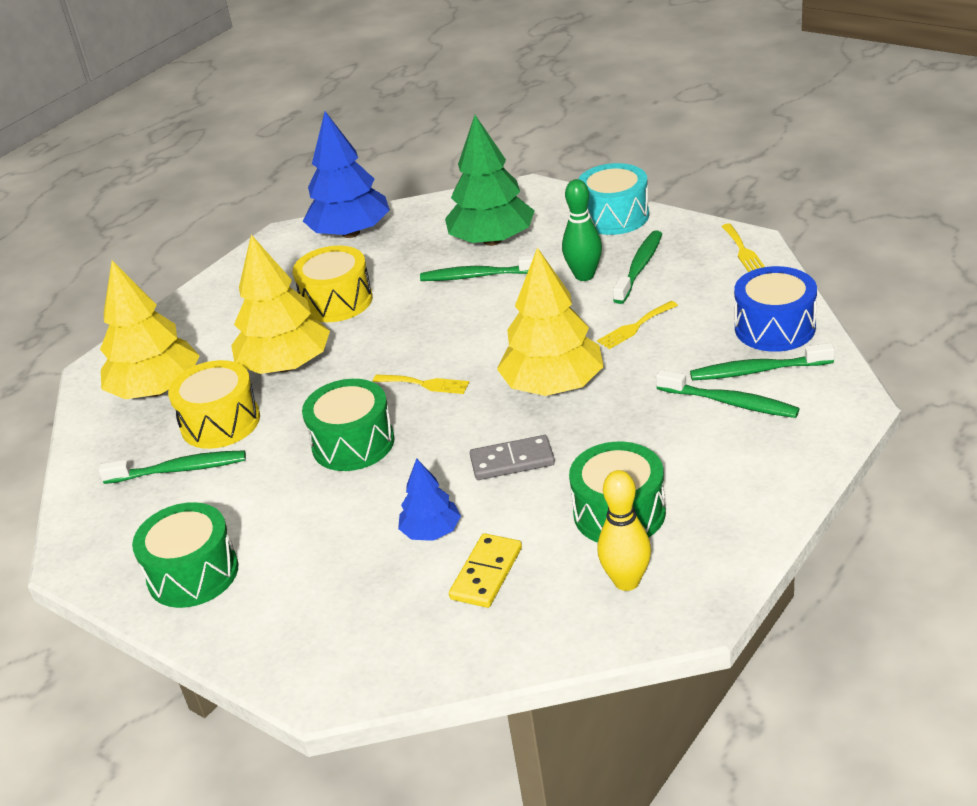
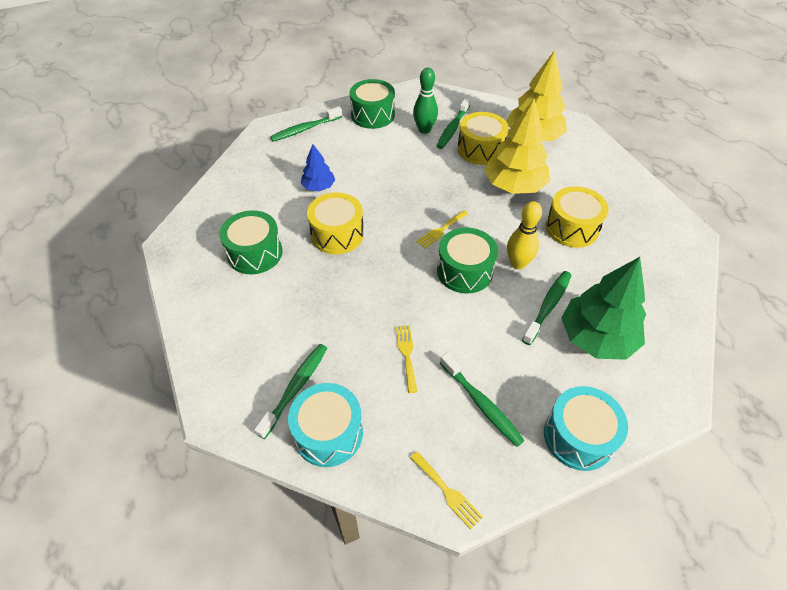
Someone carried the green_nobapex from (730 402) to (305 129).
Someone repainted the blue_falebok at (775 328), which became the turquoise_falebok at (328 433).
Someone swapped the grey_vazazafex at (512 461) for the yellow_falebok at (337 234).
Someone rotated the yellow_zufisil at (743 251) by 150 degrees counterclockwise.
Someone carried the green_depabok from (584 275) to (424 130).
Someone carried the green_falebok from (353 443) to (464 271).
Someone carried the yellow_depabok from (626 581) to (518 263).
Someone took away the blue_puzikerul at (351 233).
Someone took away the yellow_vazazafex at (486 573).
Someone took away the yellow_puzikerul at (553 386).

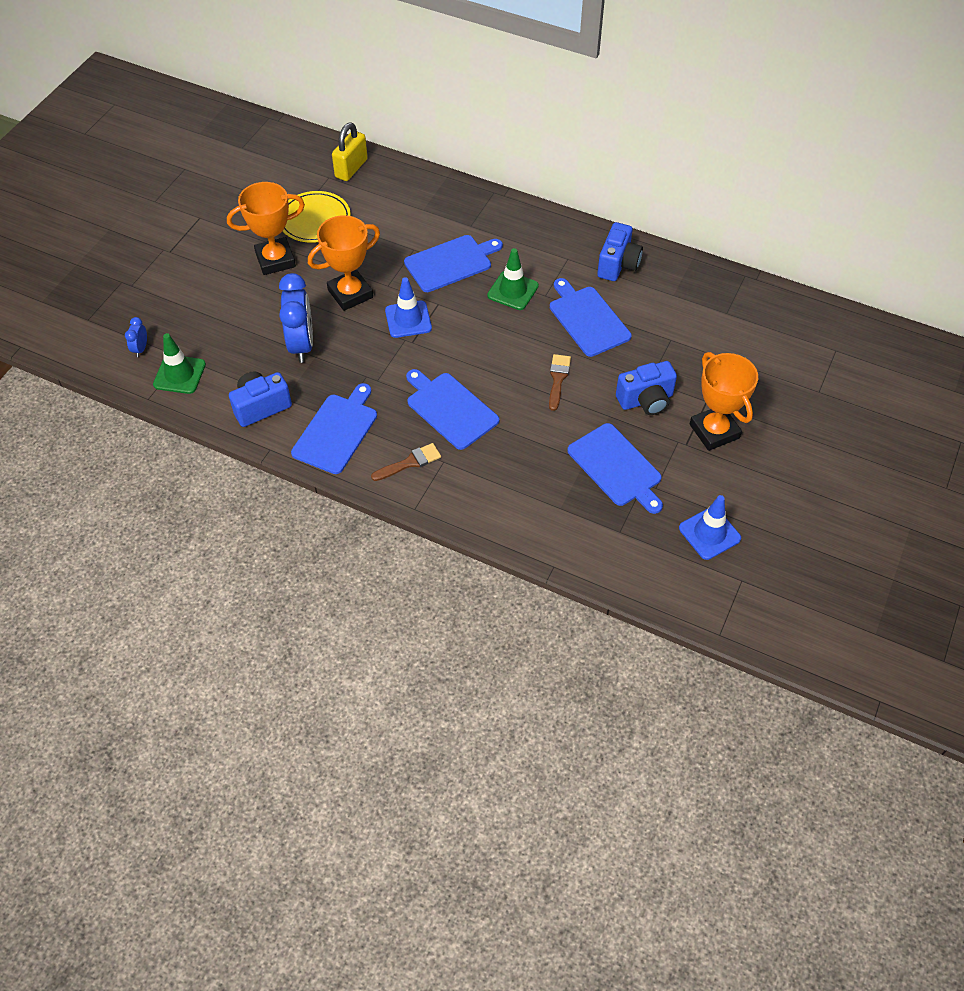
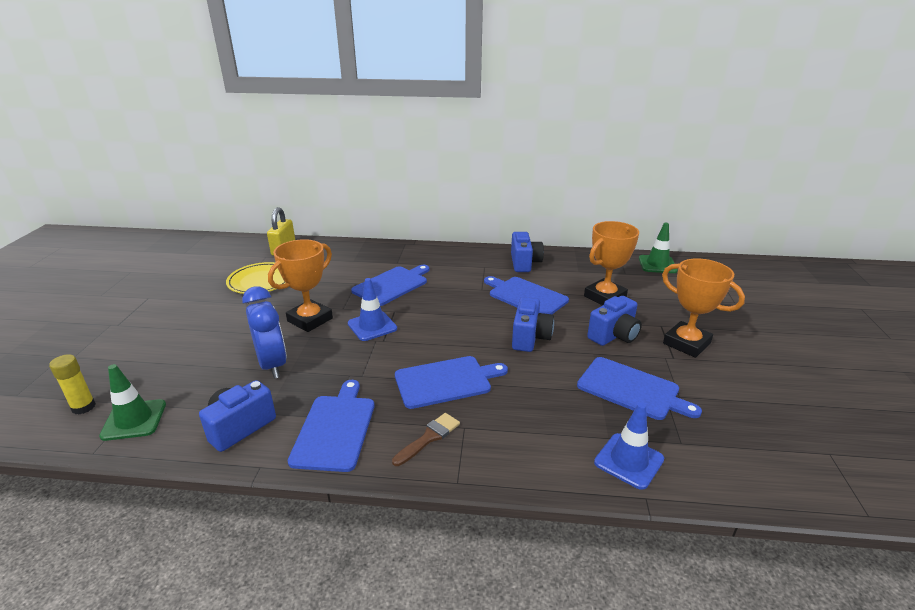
Someone swapped the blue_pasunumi at (140 349) for the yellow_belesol at (83 407).
Someone rotated the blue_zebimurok at (450 409) by 135 degrees clockwise.
Someone swapped the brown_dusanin at (558 379) for the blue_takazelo at (530 338).
Someone carried the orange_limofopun from (275 260) to (605 297).
Someone carried the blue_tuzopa from (709 533) to (629 461).
Someone carried the green_tuzopa from (513 291) to (657 264).

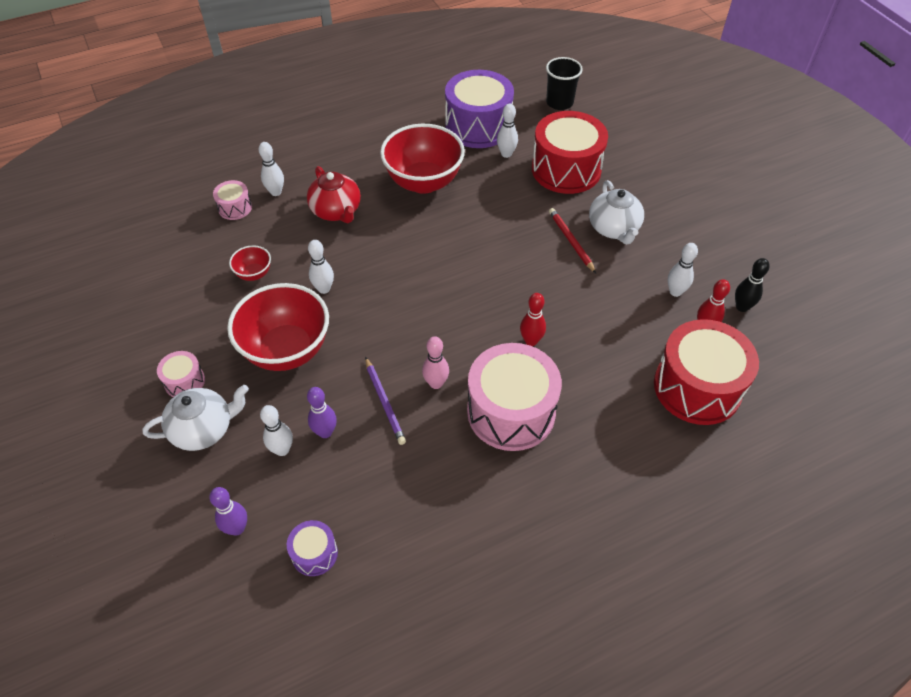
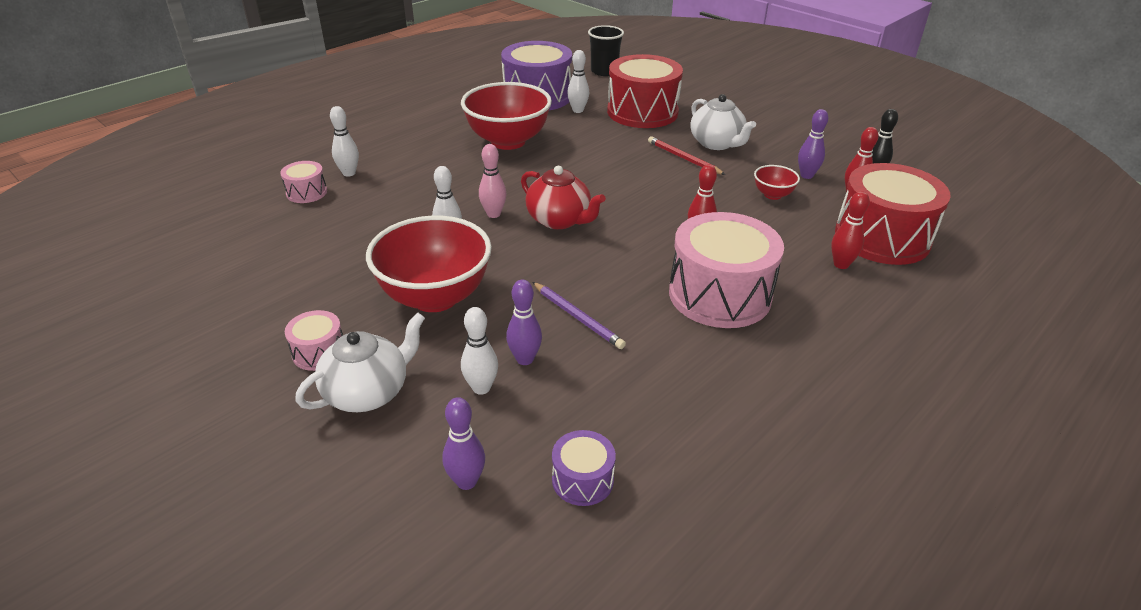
Someone carried the pink_depabok from (436 383) to (493 214).
Someone carried the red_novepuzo from (336 211) to (559 220).
Someone carried the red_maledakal from (254 274) to (772 195).
Someone repainted the white_depabok at (675 292), which became the purple_depabok at (806 175).
Someone put down the red_depabok at (841 264).

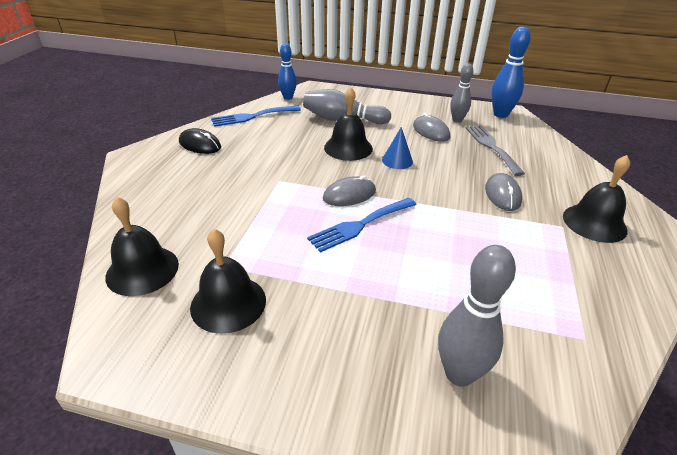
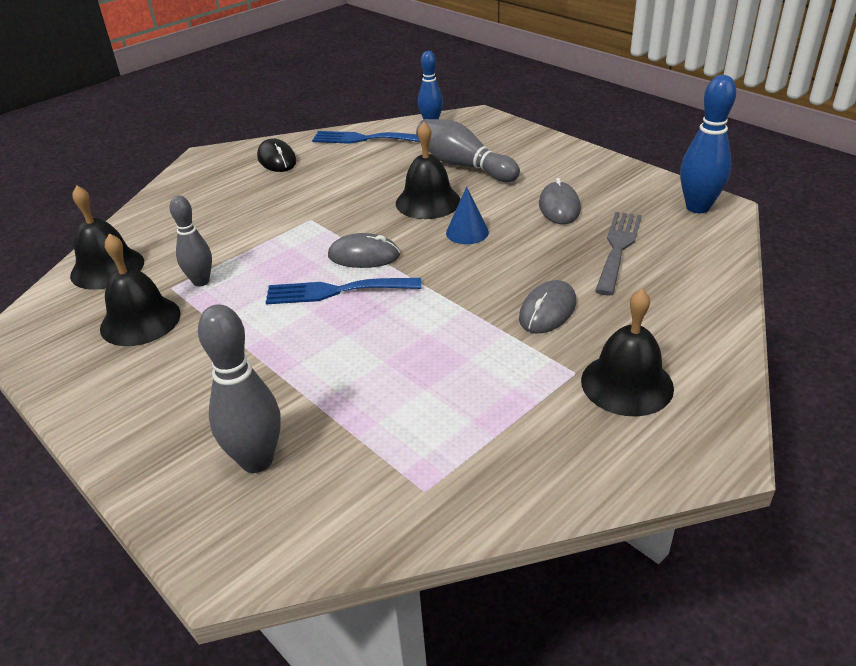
Someone carried the grey_depabok from (457 120) to (201 281).

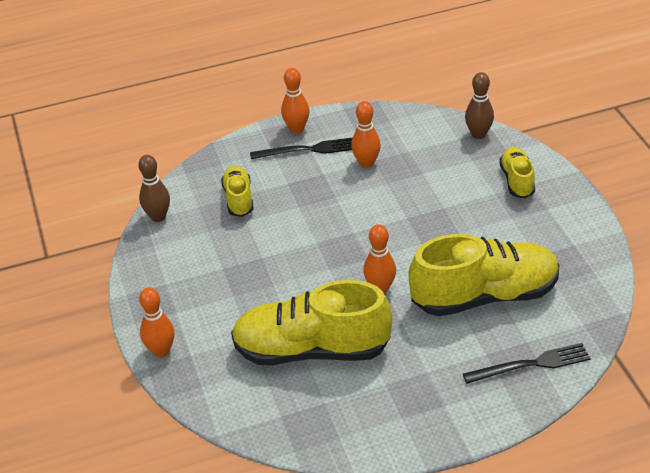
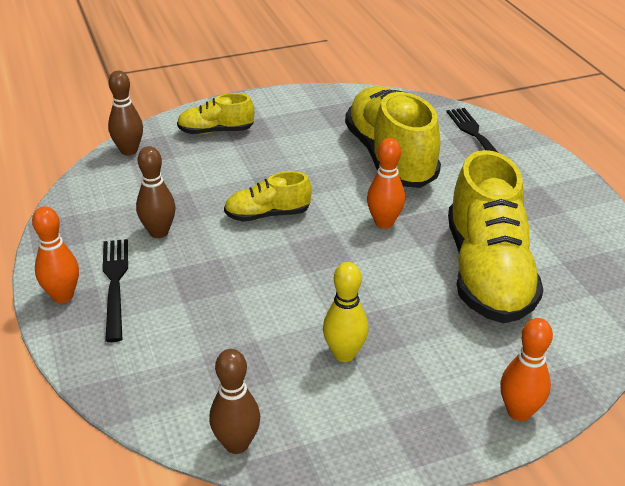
Someone repainted the orange_depabok at (366 163), which became the brown_depabok at (159 232).
Someone carried the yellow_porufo from (238 199) to (267 215).
Someone put down the yellow_depabok at (344 354).

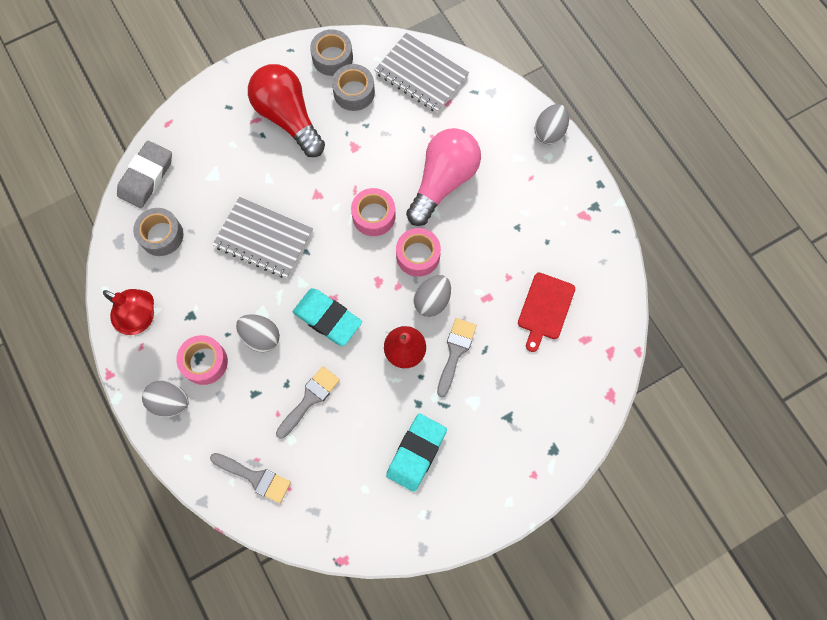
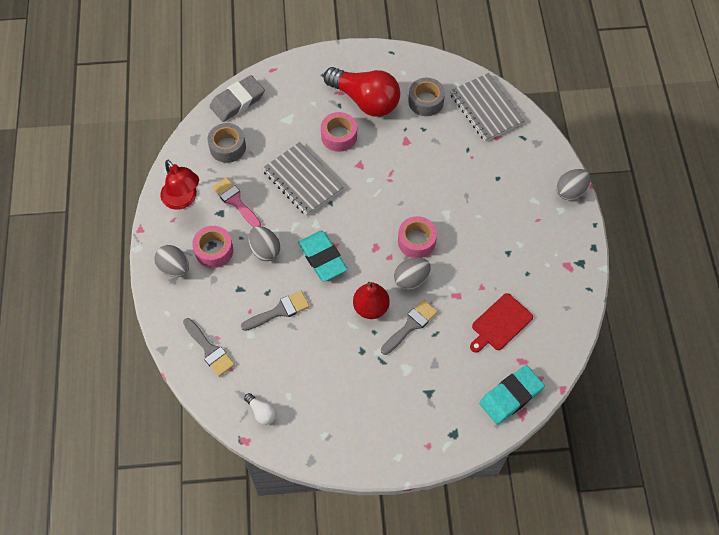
Someone put down the pink_dusanin at (235 201).
Someone put down the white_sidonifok at (261 412).
Someone carried the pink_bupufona from (374 216) to (339 136).
Someone rotated the red_sidonifok at (288 118) by 135 degrees clockwise.
Someone carried the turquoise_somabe from (416 453) to (511 396).
Someone took away the grey_bupufona at (332 58).
Someone took away the pink_sidonifok at (443 181).

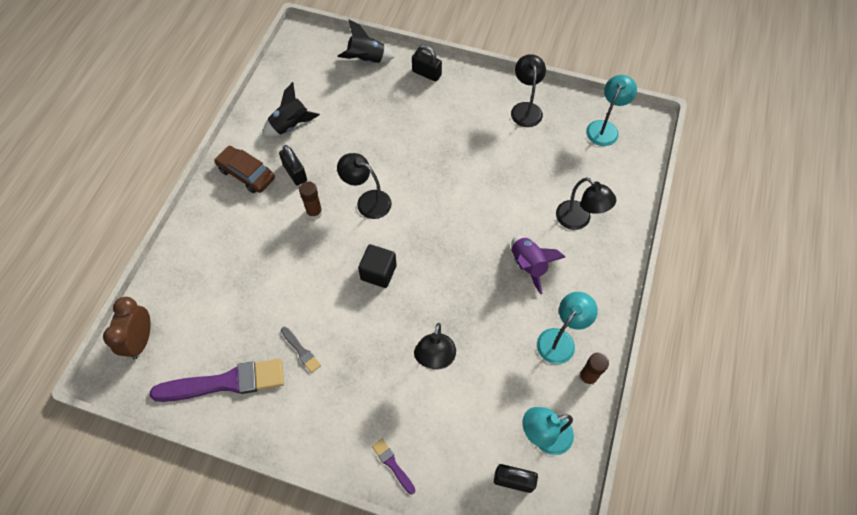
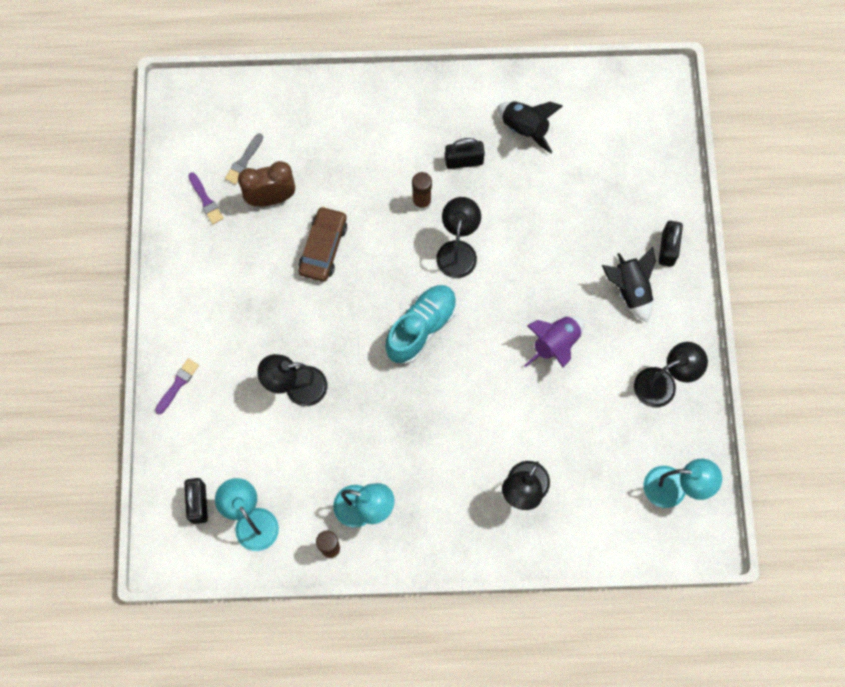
Someone scaled the purple_dusanin at (225 382) by 0.45.
Someone carried the grey_dusanin from (301 351) to (244 161).
Someone carried the brown_pasunumi from (141 340) to (271 198).
Someone carried the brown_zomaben from (246 174) to (323 248).
Someone put down the turquoise_porufo at (421 328).
Someone rotated the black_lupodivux at (295 173) by 45 degrees clockwise.
Someone carried the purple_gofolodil from (528 265) to (555 345).
Someone carried the black_gofolodil from (366 60) to (630 290).
Someone took away the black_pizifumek at (378 272).

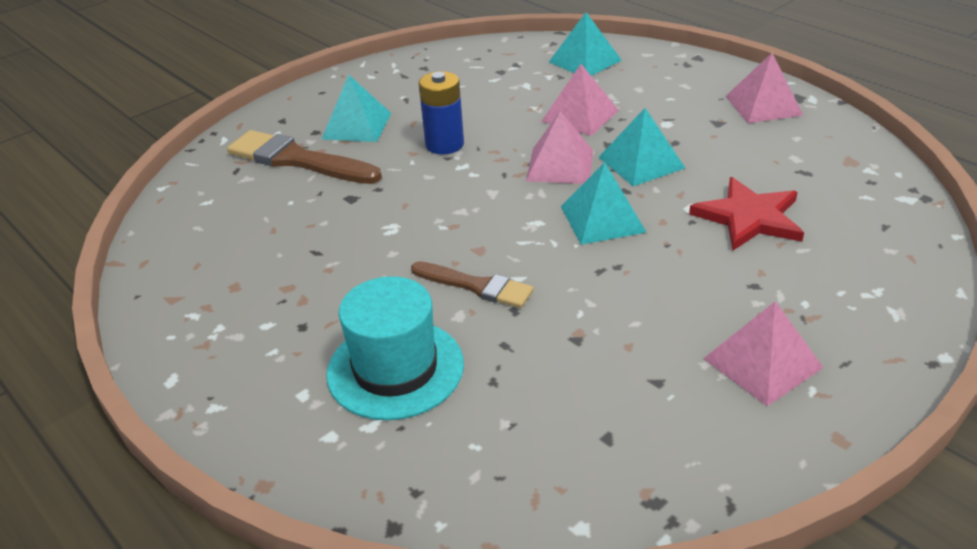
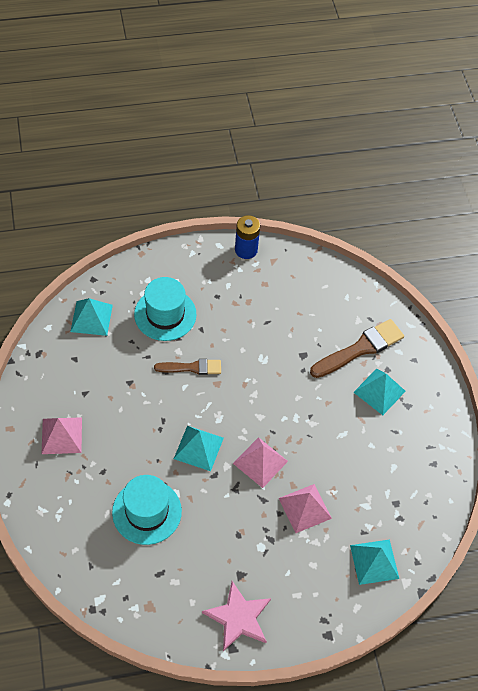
Someone carried the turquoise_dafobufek from (641 162) to (91 318).
Someone swapped the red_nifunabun at (749 217) for the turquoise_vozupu at (147 511).
Someone rotated the brown_dusanin at (476 286) by 150 degrees counterclockwise.
Someone swapped the pink_dafobufek at (763 105) for the pink_nifunabun at (238 617).
Someone carried the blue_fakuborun from (444 144) to (246 250).

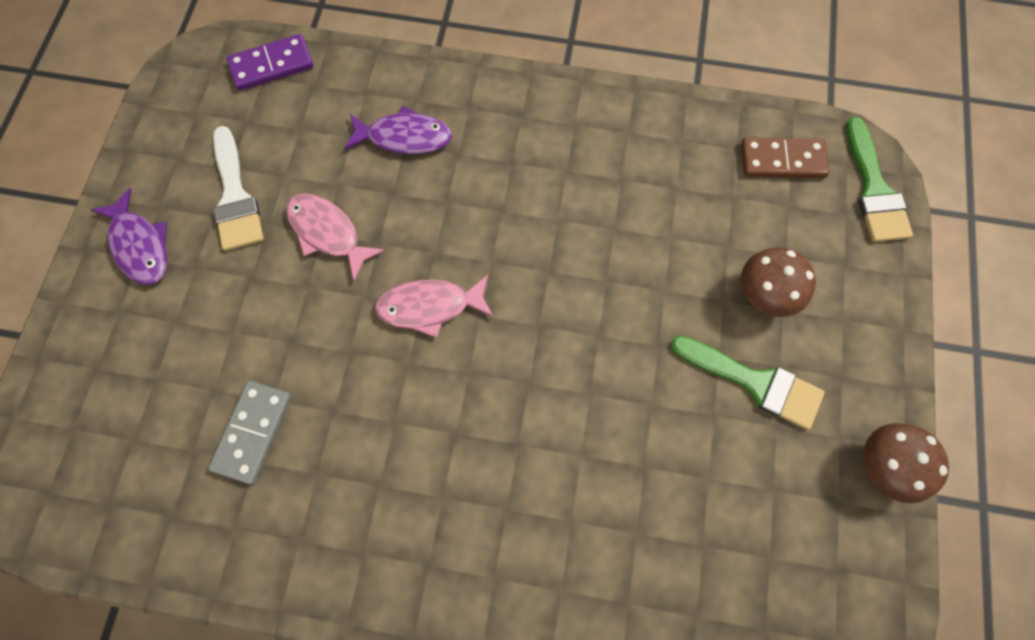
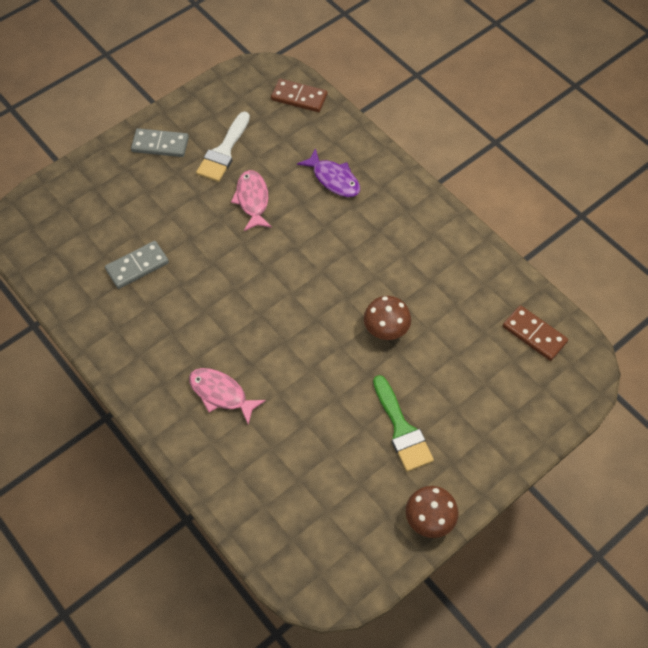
Someone swapped the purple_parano at (140 246) for the grey_vazazafex at (160 144).
Someone carried the pink_parano from (430 307) to (221 394).
Someone repainted the purple_vazazafex at (271 65), which became the brown_vazazafex at (299 97).
Someone carried the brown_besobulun from (763 296) to (386 330).
Someone took away the green_dusanin at (874 189).

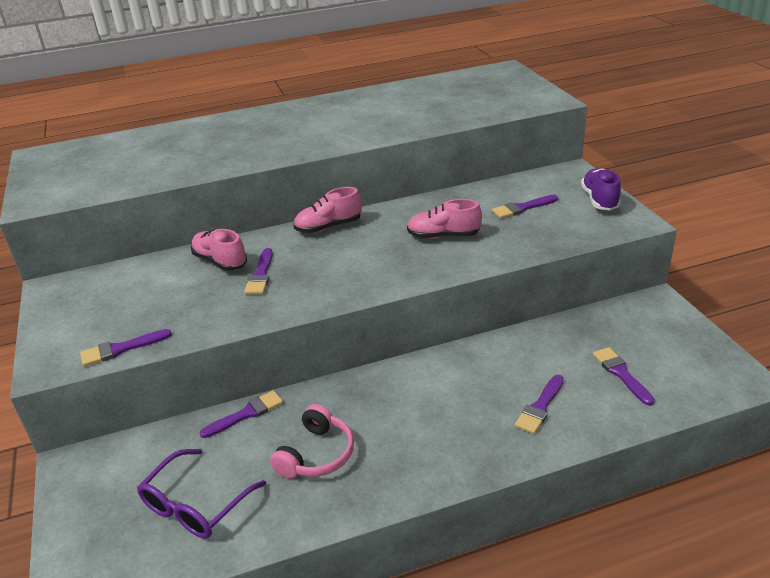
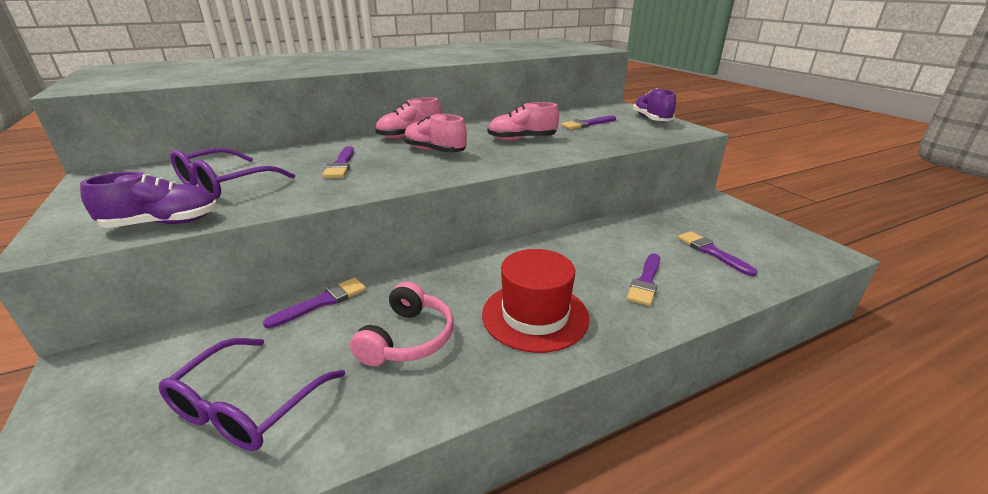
Someone swapped the purple_dusanin at (121 349) for the purple_porufo at (163 223).
Someone put down the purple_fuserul at (225 184).
Someone carried the pink_porufo from (220 261) to (435 151).
Someone put down the red_vozupu at (535 315).

